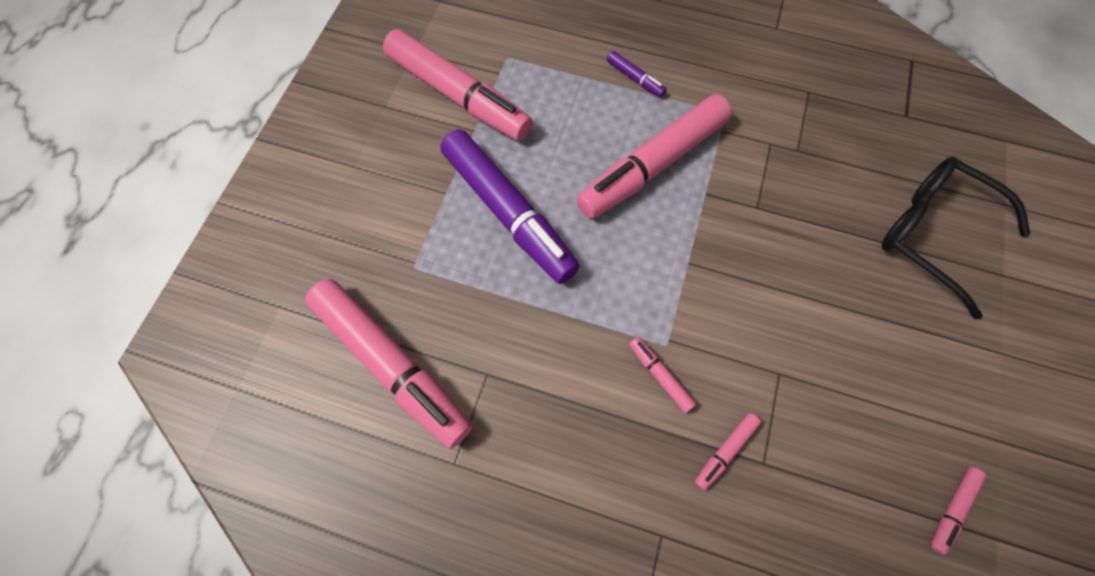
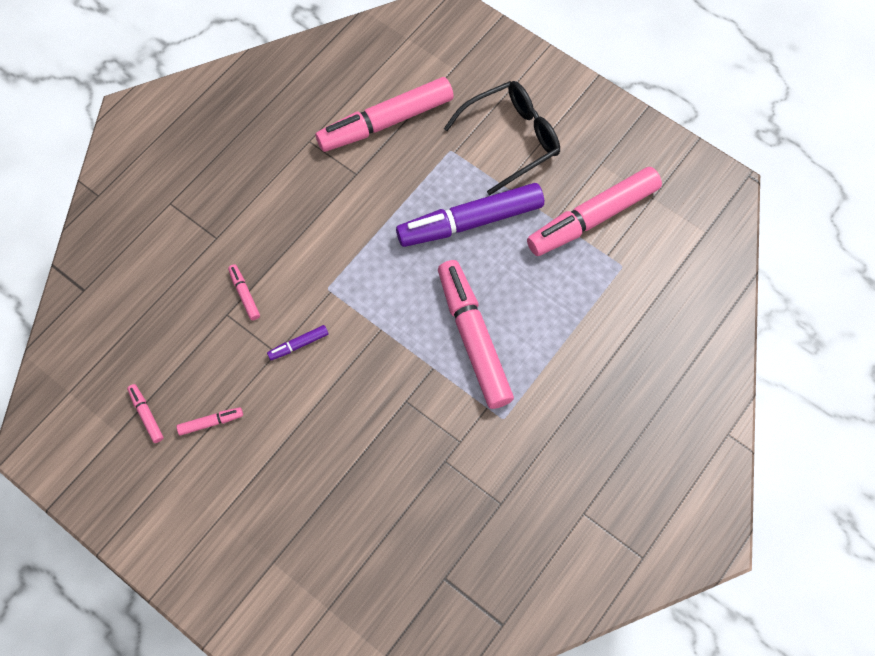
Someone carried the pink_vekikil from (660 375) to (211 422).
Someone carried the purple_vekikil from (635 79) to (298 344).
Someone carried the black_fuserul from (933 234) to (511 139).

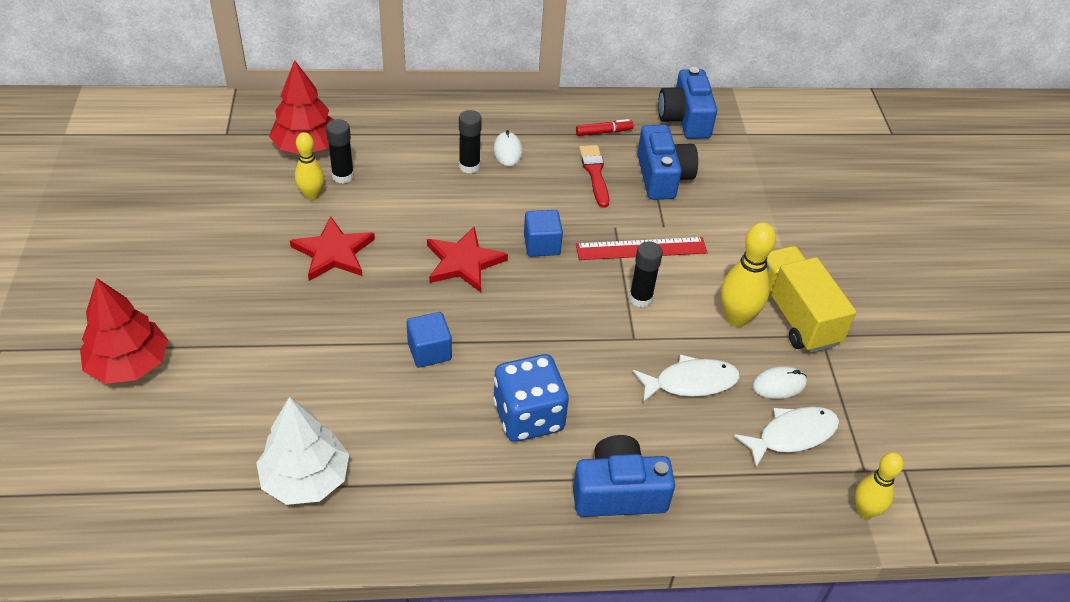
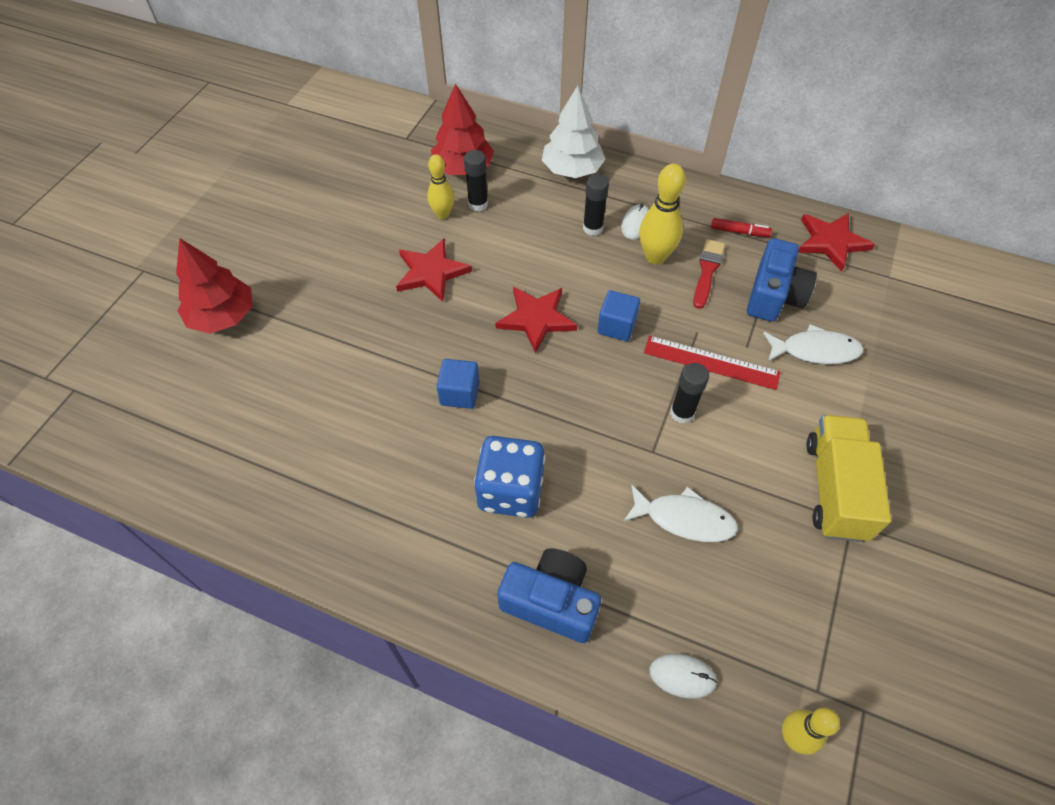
Someone carried the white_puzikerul from (305 478) to (572 170).
Someone carried the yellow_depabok from (736 318) to (655 257).
Someone carried the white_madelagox from (779 384) to (682 676).
Someone carried the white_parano from (792 435) to (815 350).
Someone swapped the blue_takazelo at (685 119) for the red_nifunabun at (831 242).

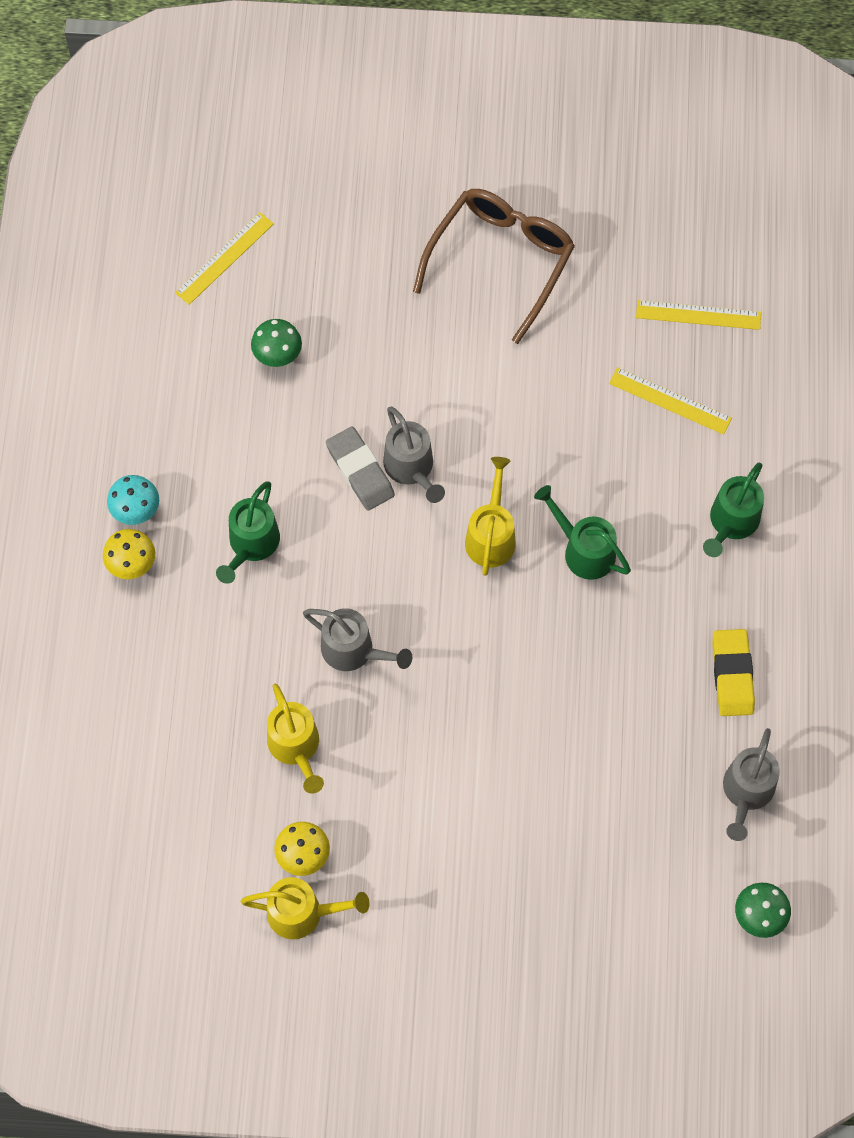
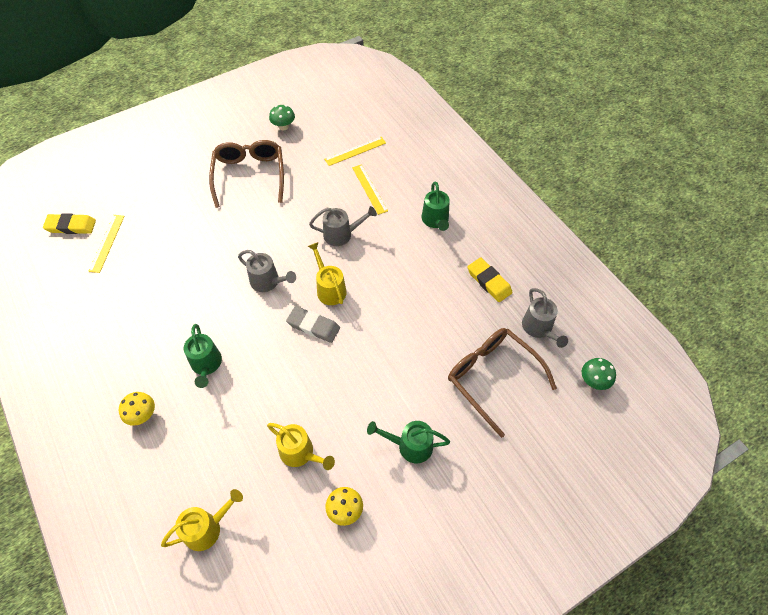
Someone put down the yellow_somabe at (71 226).
Someone carried the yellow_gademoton from (303 913) to (207 528).
Someone carried the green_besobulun from (277 355) to (283 127).
Someone carried the grey_somabe from (360 471) to (313 326).
Someone carried the grey_gademoton from (354 651) to (342 234).
Someone rotated the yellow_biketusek at (670 401) by 75 degrees clockwise.
Someone carried the green_gademoton from (583 550) to (409 446).
Someone put down the brown_fuserul at (493 378).
Someone took away the turquoise_besobulun at (136 510).

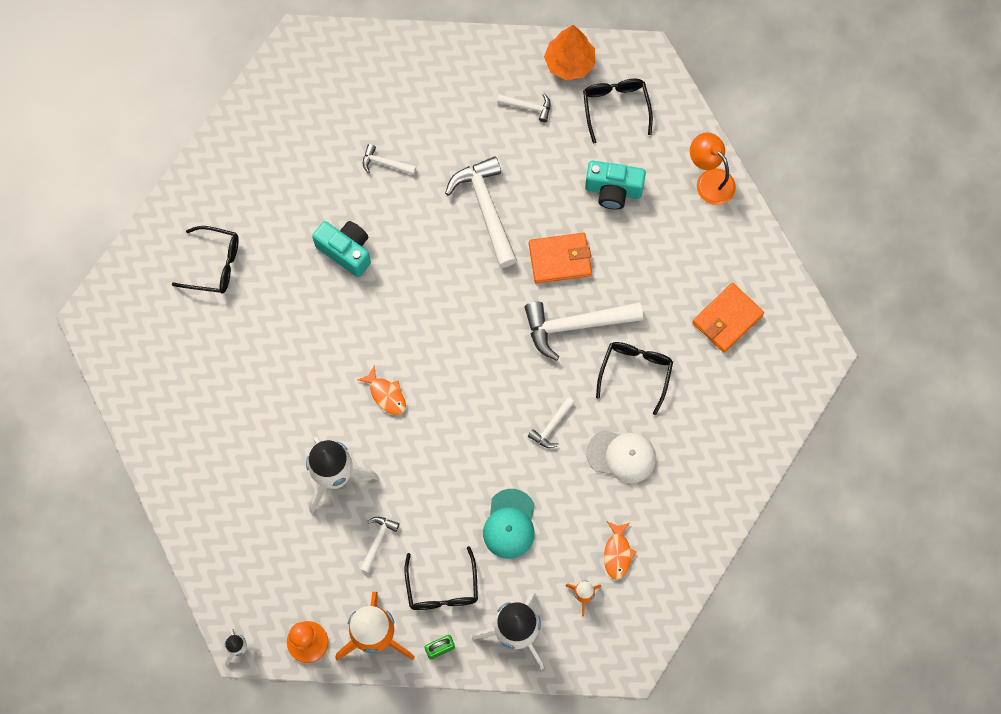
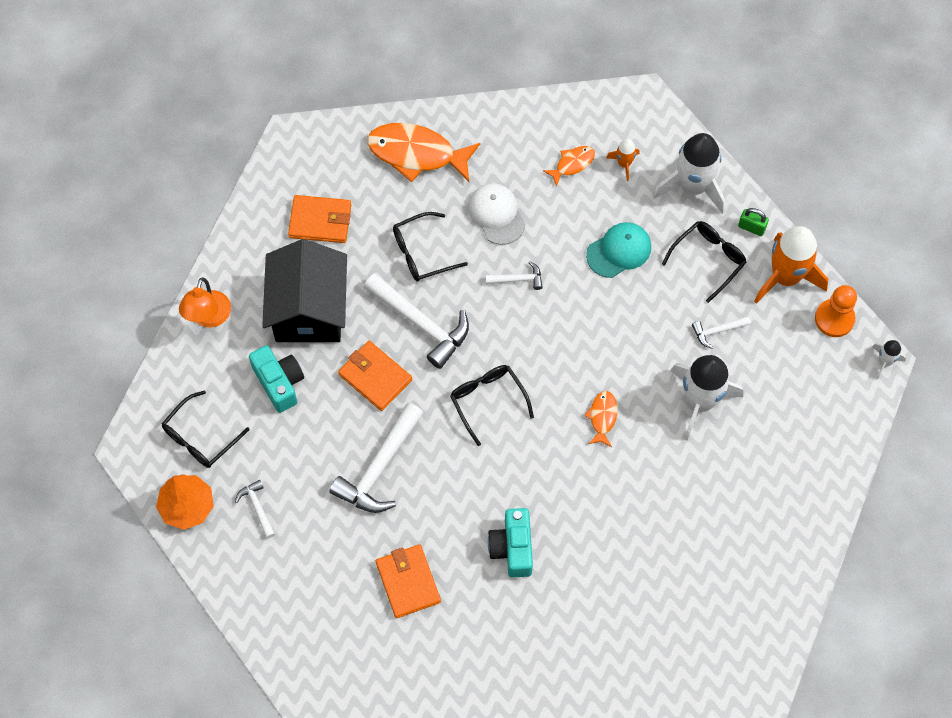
Someone put down the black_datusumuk at (309 310).
Someone put down the orange_parano at (417 153).
Someone swapped the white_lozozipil at (385 163) for the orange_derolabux at (408 582).
Someone carried the black_fuserul from (215 264) to (487 401).

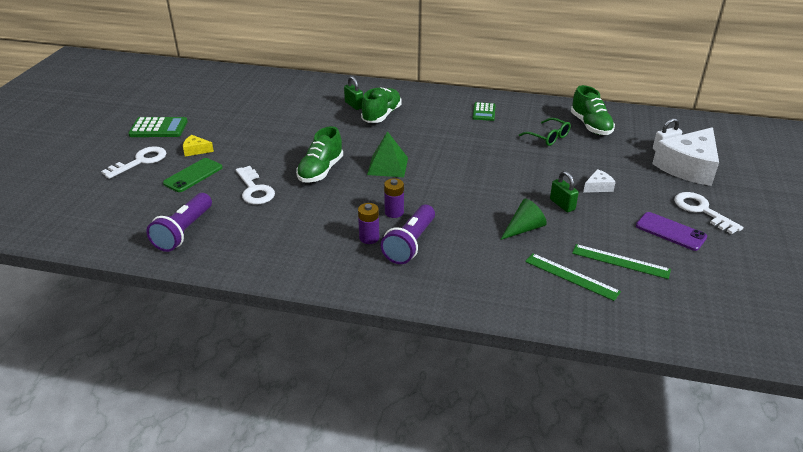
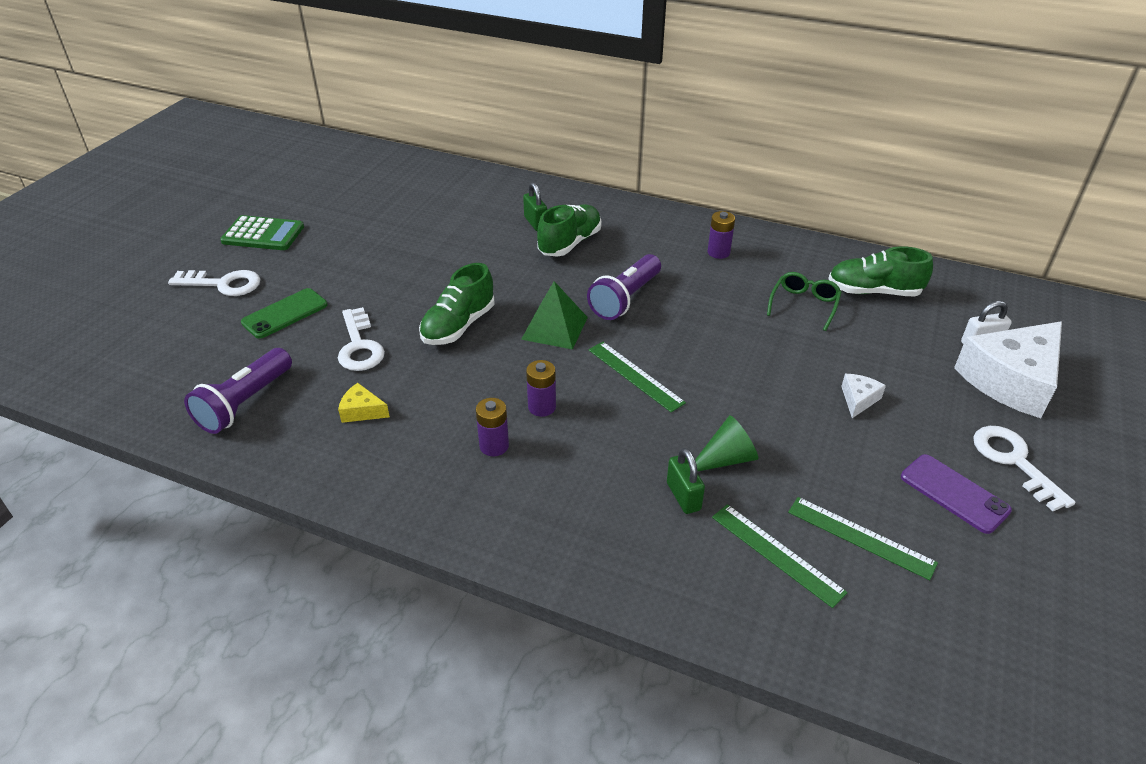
Someone rotated the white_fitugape at (140 161) by 45 degrees clockwise.
Someone carried the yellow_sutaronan from (196 150) to (362 411).
Someone carried the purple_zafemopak from (410 244) to (625 299).
Someone put down the green_biketusek at (635 376).
Someone carried the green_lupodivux from (562 204) to (683 496).
Someone swapped the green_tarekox at (484 112) for the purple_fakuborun at (718 252).
Someone rotated the green_fuserul at (548 137) by 120 degrees counterclockwise.
Someone rotated the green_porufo at (590 126) by 105 degrees clockwise.
Someone rotated the white_sutaronan at (598 187) by 45 degrees counterclockwise.

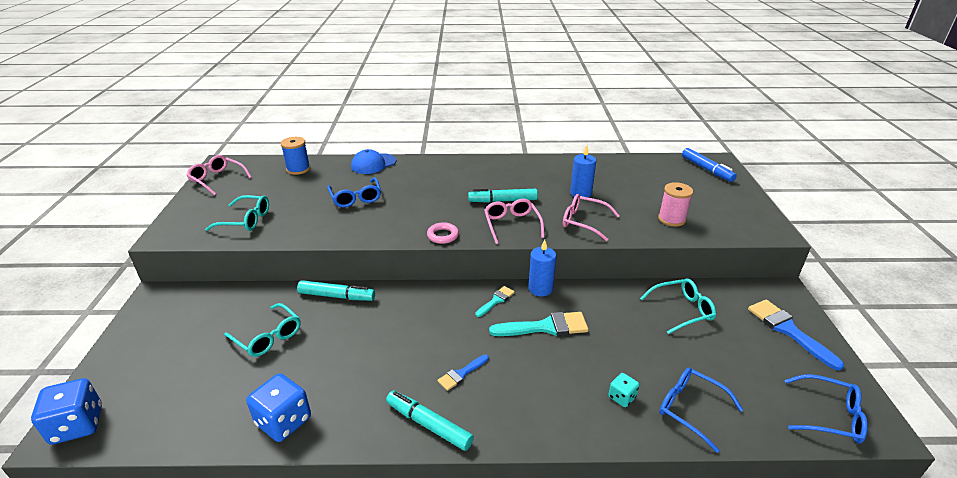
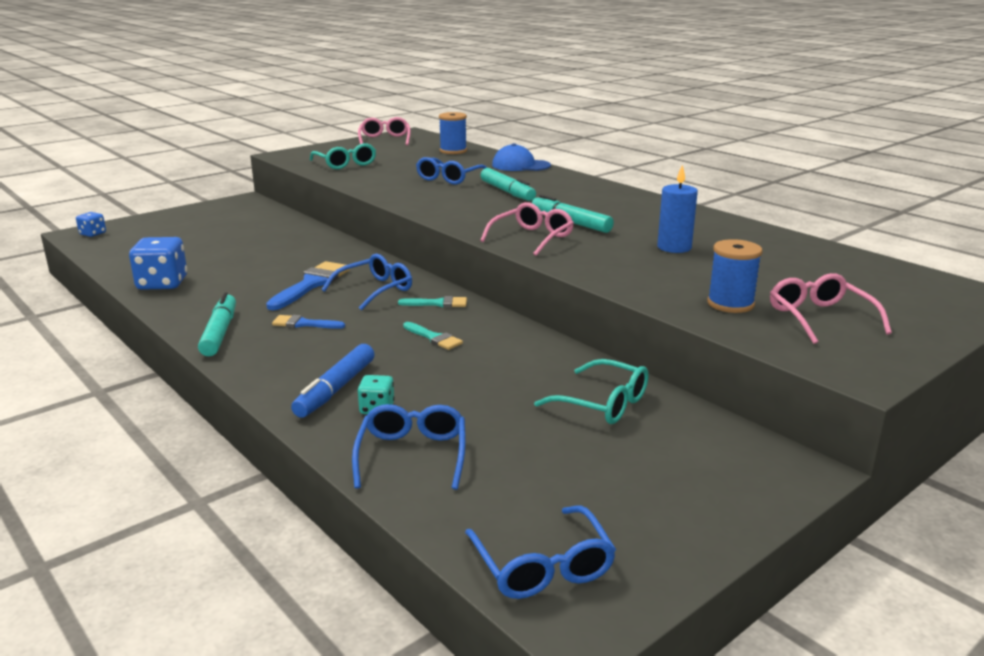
Someone scaled the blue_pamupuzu at (77 425) by 0.54.
Someone carried the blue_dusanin from (788 330) to (311 284).
Someone carried the blue_vekikil from (706 169) to (335 389).
Someone put down the blue_fuserul at (375 290).
Someone scaled the turquoise_dusanin at (545 327) by 0.56.
Someone carried the turquoise_vekikil from (337 296) to (507 192).
Someone repainted the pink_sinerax at (671 219), which became the blue_sinerax at (730 304).
Someone carried the pink_fuserul from (583 222) to (820 318).
Someone took away the turquoise_fuserul at (268 337).
Someone took away the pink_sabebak at (443 235).
Someone took away the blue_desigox at (540 288).

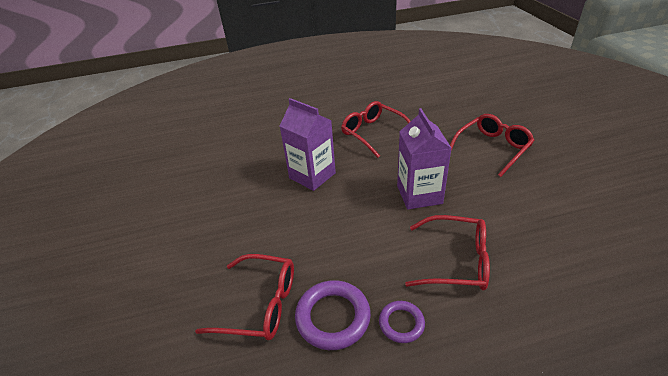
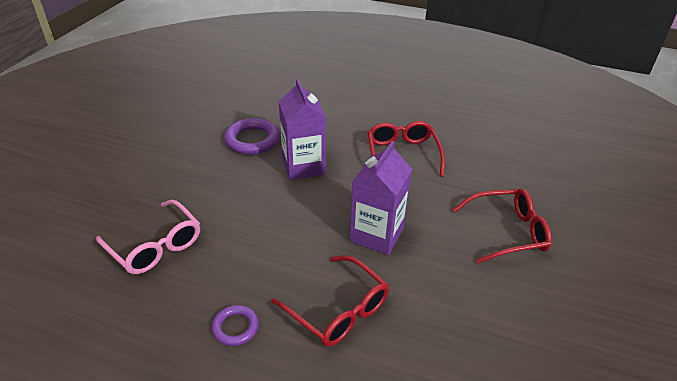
Someone repainted the red_fuserul at (260 304), which became the pink_fuserul at (155 246).
Someone carried the purple_sabebak from (333 317) to (252 140).

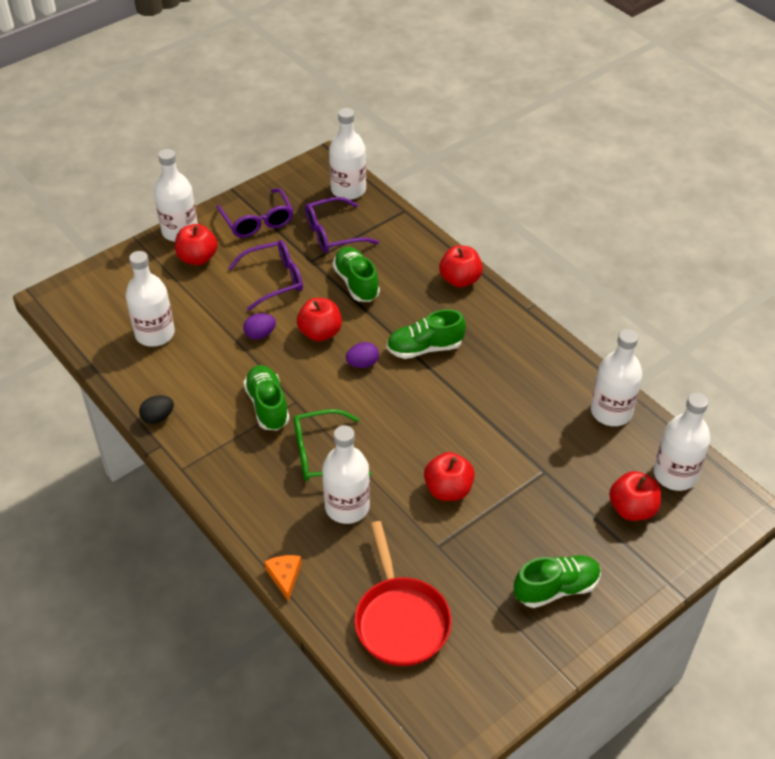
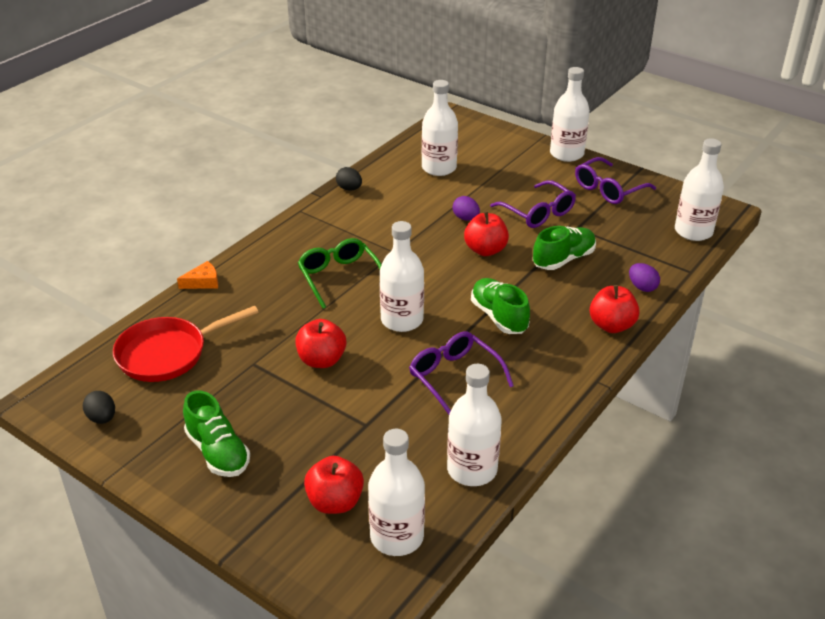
Someone put down the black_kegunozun at (102 418).
Someone carried the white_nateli from (347 507) to (402 320).
Someone carried the purple_fuserul from (333 233) to (454 377).
Someone carried the purple_kegunozun from (362 364) to (642 287).
Someone took away the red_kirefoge at (197 258).
Someone took away the green_porufo at (267 406).

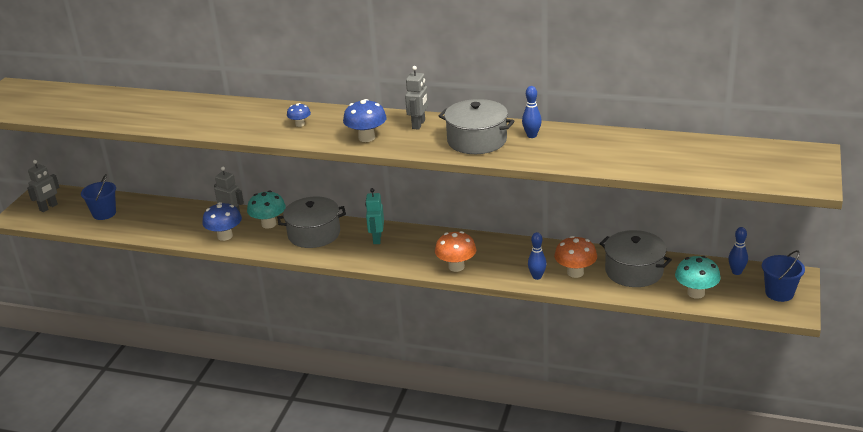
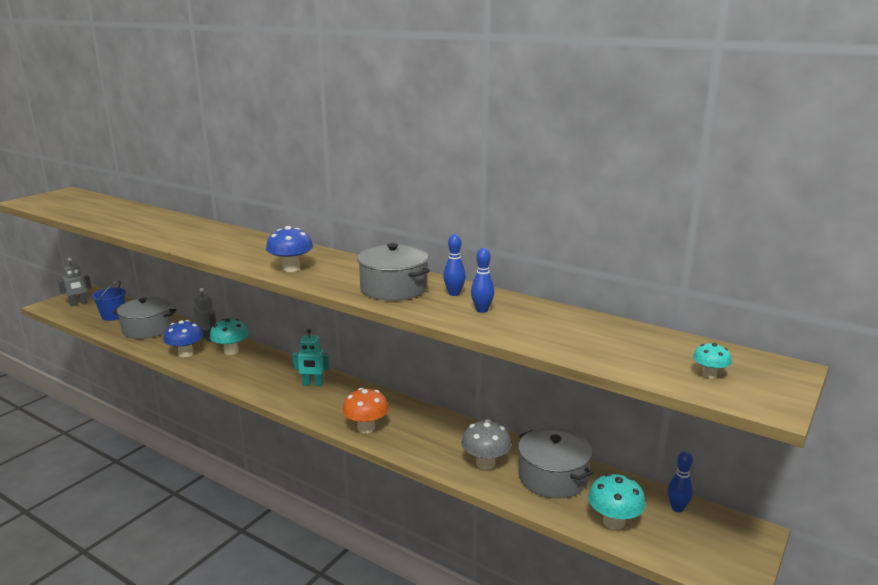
Someone carried the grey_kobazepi from (314 234) to (147 329).
Someone rotated the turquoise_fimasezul at (377 239) by 105 degrees counterclockwise.
Someone repainted the orange_besobulun at (575 272), which became the grey_besobulun at (485 463).
Someone carried the blue_depabok from (537 277) to (482 310).
Someone put down the turquoise_besobulun at (709 374).
Someone took away the blue_besobulun at (300 124).
Someone took away the grey_fimasezul at (419 124).
Someone took away the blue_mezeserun at (779 293).

